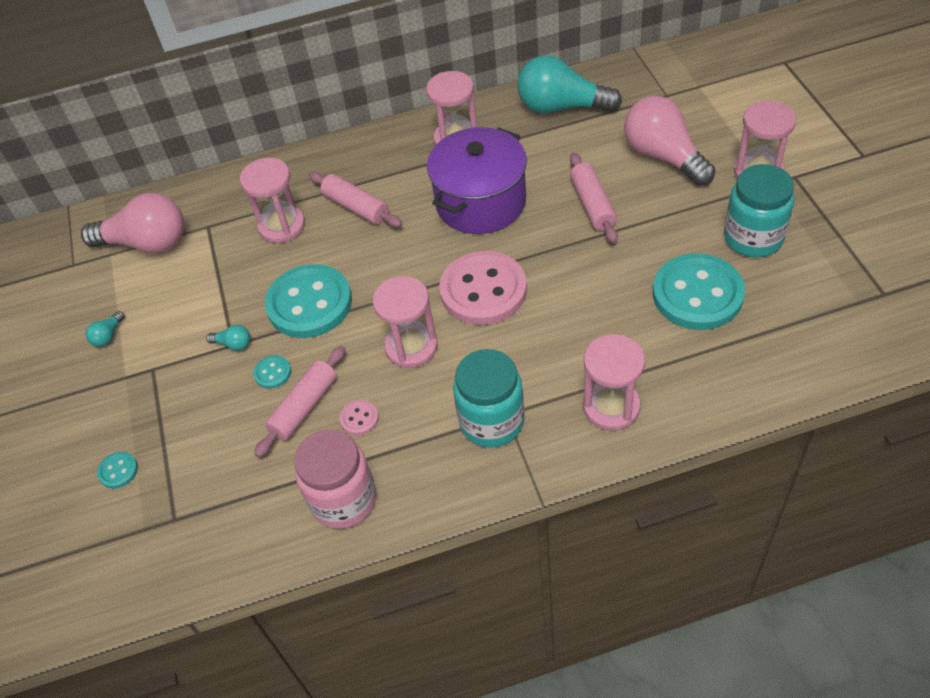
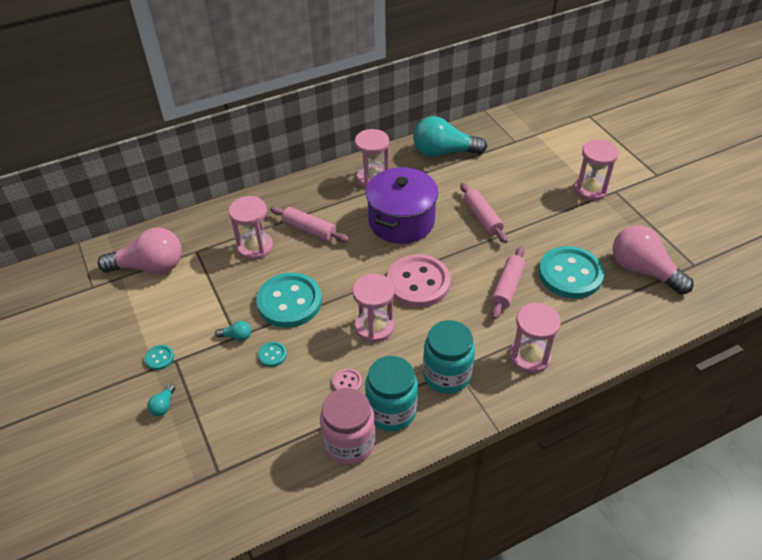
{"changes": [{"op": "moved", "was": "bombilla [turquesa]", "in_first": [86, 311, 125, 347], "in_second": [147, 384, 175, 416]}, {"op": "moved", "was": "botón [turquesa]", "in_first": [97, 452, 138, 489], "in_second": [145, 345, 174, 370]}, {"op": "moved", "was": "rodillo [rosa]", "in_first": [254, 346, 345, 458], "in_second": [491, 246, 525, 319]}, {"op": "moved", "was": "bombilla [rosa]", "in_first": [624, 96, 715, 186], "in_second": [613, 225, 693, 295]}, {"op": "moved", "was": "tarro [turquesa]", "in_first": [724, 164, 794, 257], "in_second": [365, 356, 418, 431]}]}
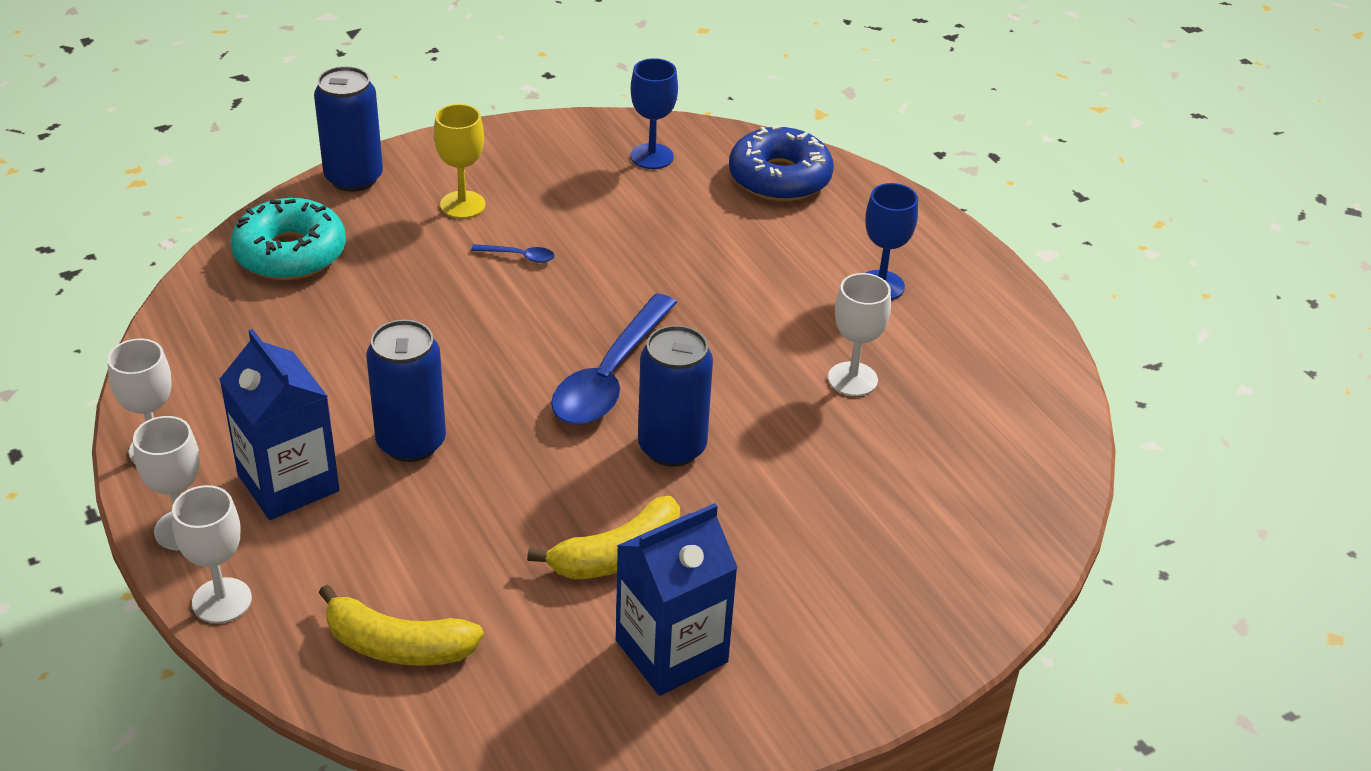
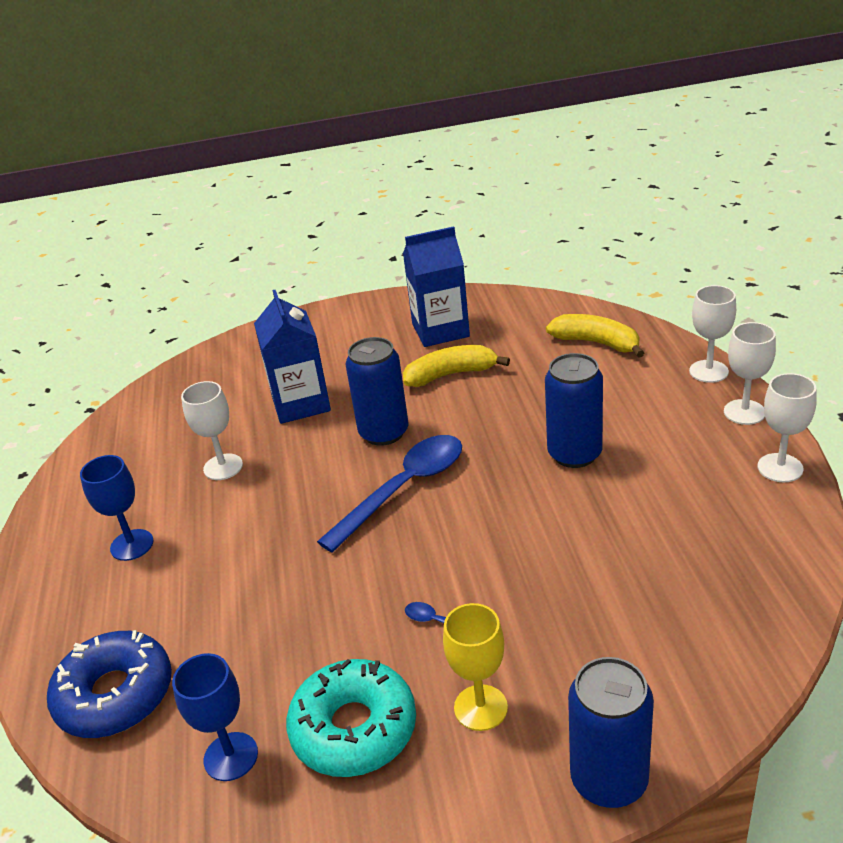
{"changes": [{"op": "moved", "was": "cartón de leche [azul]", "in_first": [219, 329, 339, 520], "in_second": [254, 290, 331, 424]}, {"op": "moved", "was": "rosquilla [turquesa]", "in_first": [231, 198, 346, 280], "in_second": [286, 659, 416, 777]}]}
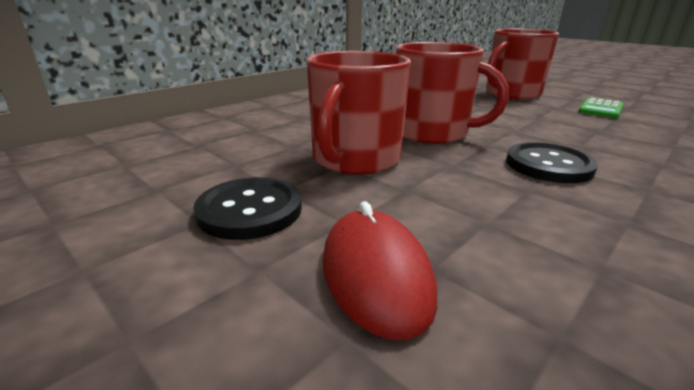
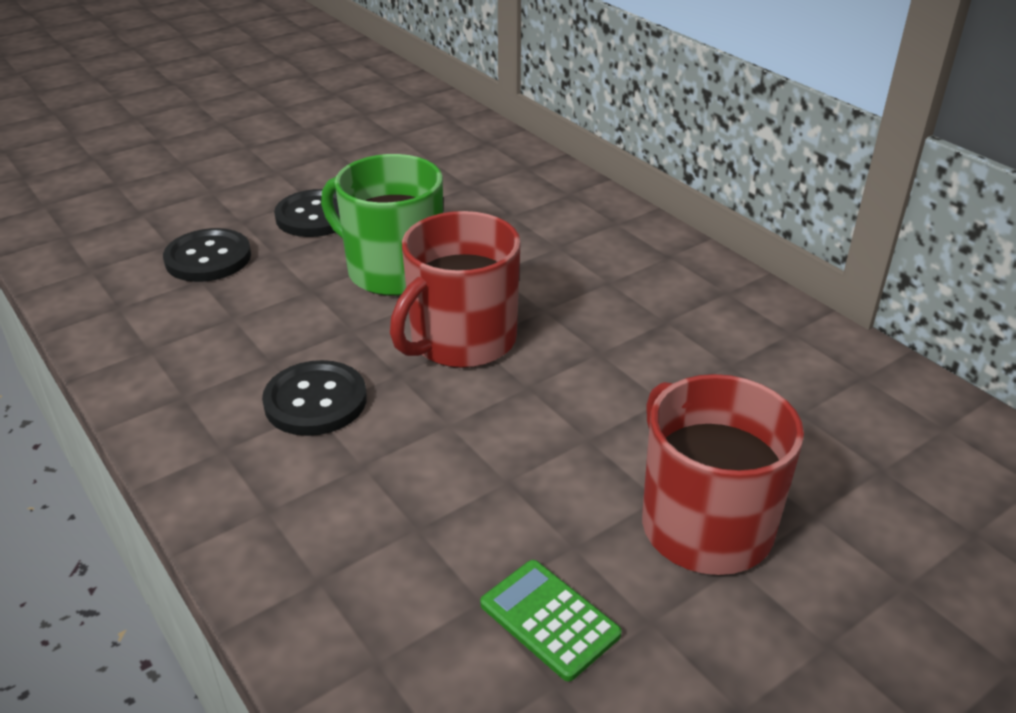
{"changes": [{"op": "recoloured", "was": "taza [rojo]", "now": "taza [verde]", "in_first": [307, 51, 411, 175], "in_second": [321, 154, 443, 296]}, {"op": "replaced", "was": "ratón [rojo]", "now": "botón [negro]", "in_first": [323, 201, 437, 340], "in_second": [163, 228, 251, 282]}]}
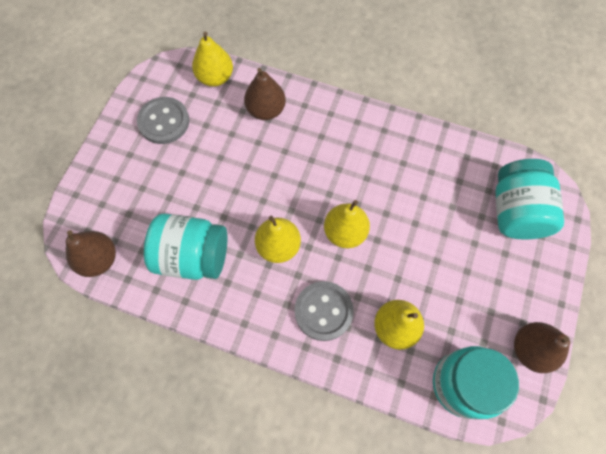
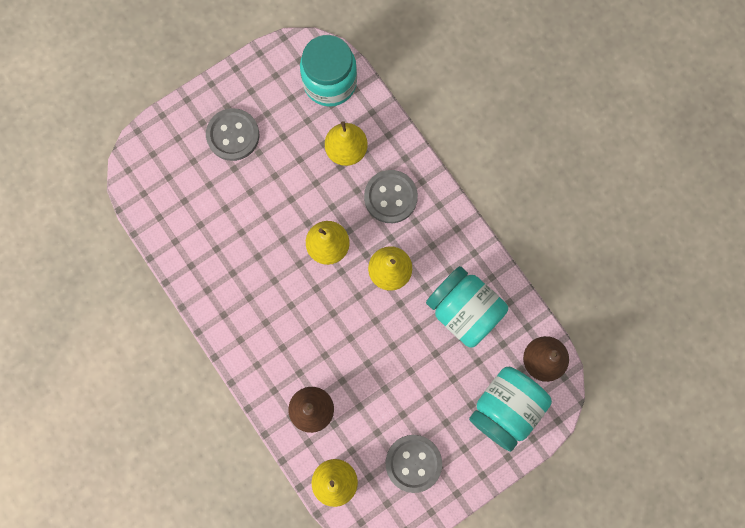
{"changes": [{"op": "moved", "was": "tarro [turquesa]", "in_first": [495, 159, 564, 239], "in_second": [469, 367, 552, 452]}, {"op": "removed", "was": "pera [marrón]", "in_first": [514, 322, 570, 373]}, {"op": "added", "now": "botón [gris]", "in_second": [206, 108, 259, 161]}]}
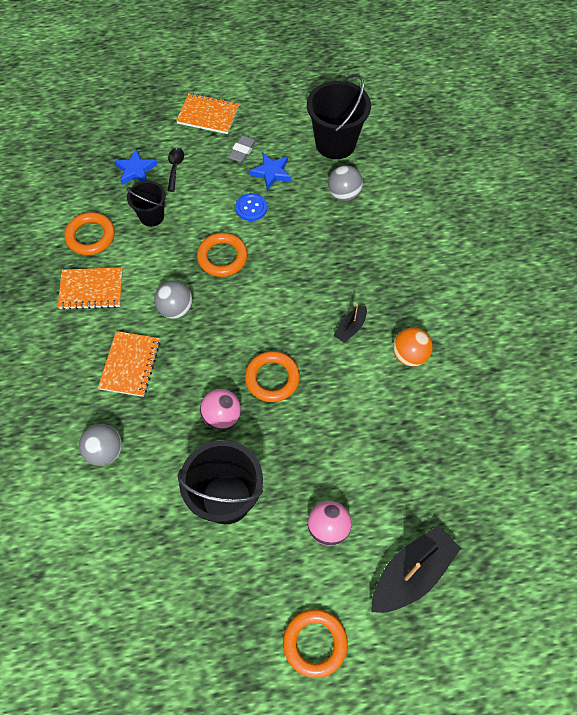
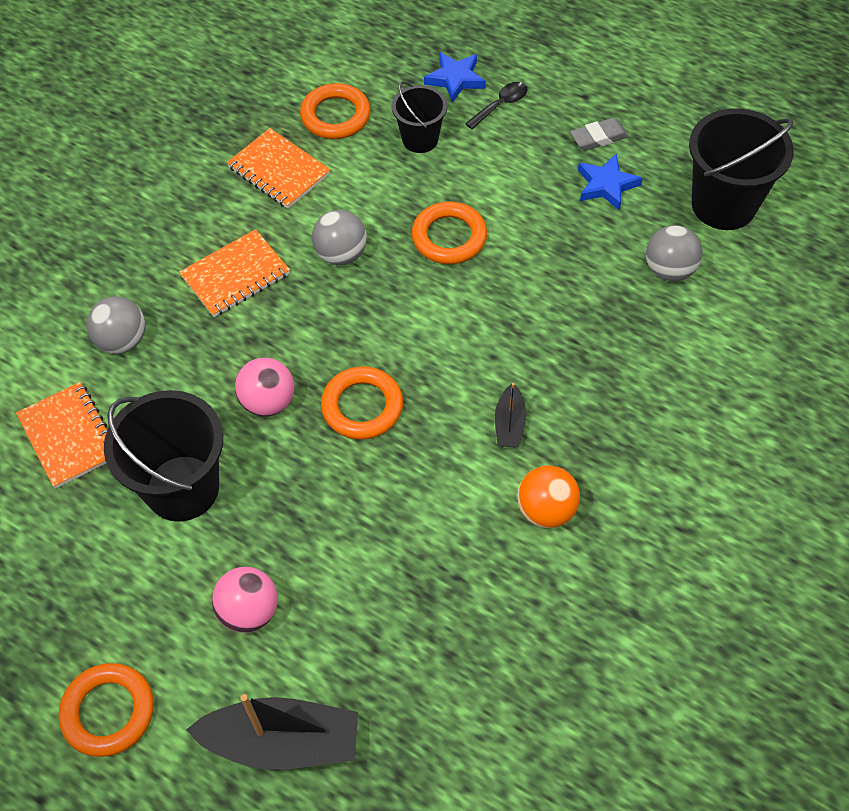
{"changes": [{"op": "moved", "was": "cuaderno [naranja]", "in_first": [176, 93, 239, 134], "in_second": [16, 382, 107, 489]}, {"op": "removed", "was": "botón [azul]", "in_first": [235, 193, 267, 221]}, {"op": "turned", "was": "barco [negro]", "in_first": [333, 304, 367, 343], "in_second": [495, 383, 526, 447], "clockwise": -75}]}
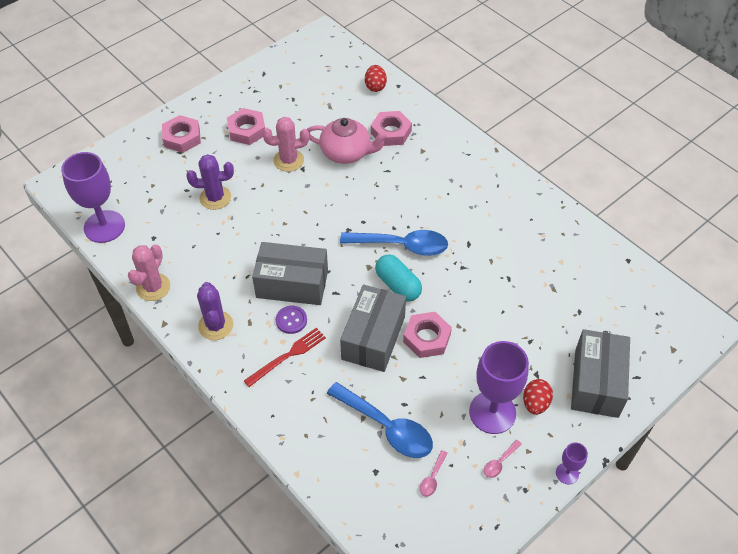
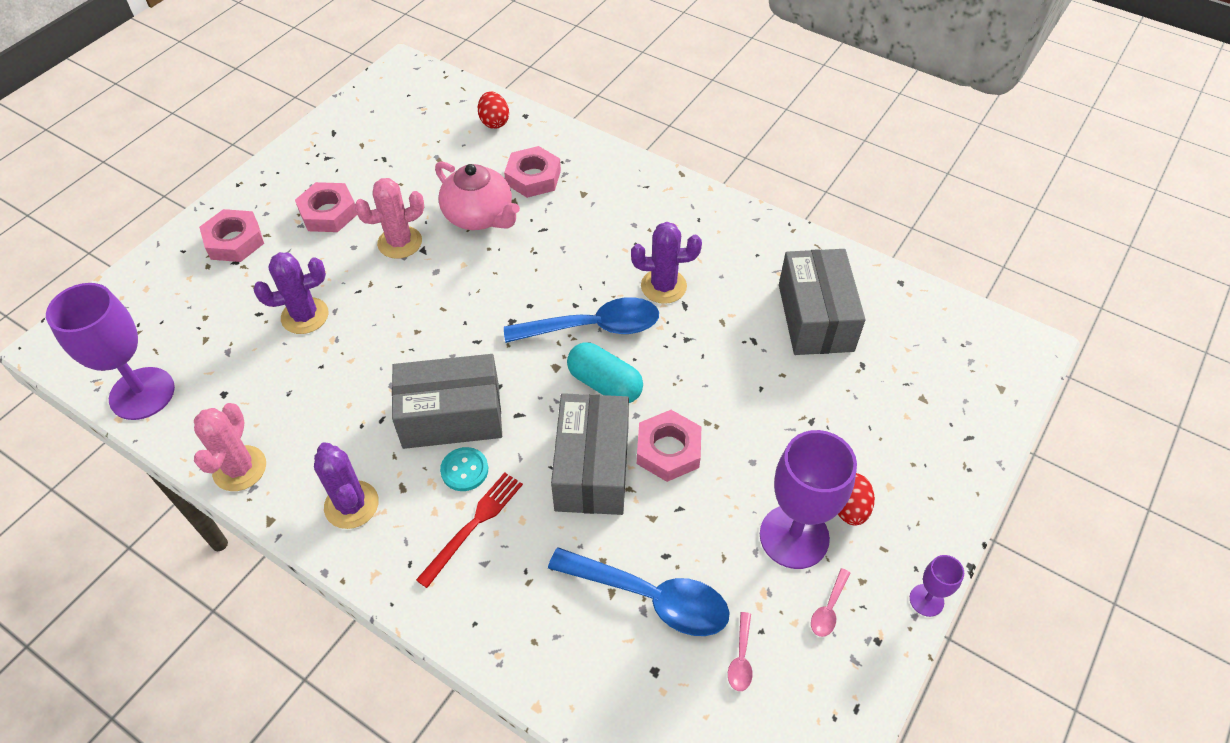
{"changes": [{"op": "recoloured", "was": "botón [morado]", "now": "botón [turquesa]", "in_first": [276, 306, 307, 334], "in_second": [440, 447, 488, 491]}, {"op": "turned", "was": "tetera [rosa]", "in_first": [307, 118, 389, 164], "in_second": [435, 161, 520, 230], "clockwise": 45}, {"op": "moved", "was": "caja [gris]", "in_first": [571, 329, 630, 418], "in_second": [779, 249, 866, 355]}, {"op": "added", "now": "cactus [morado]", "in_second": [631, 222, 702, 304]}]}
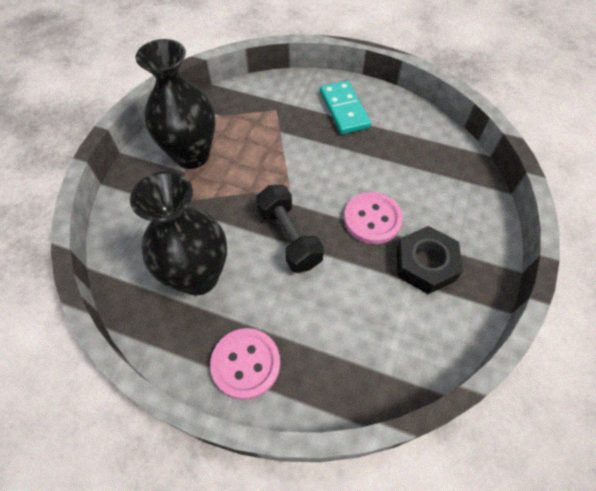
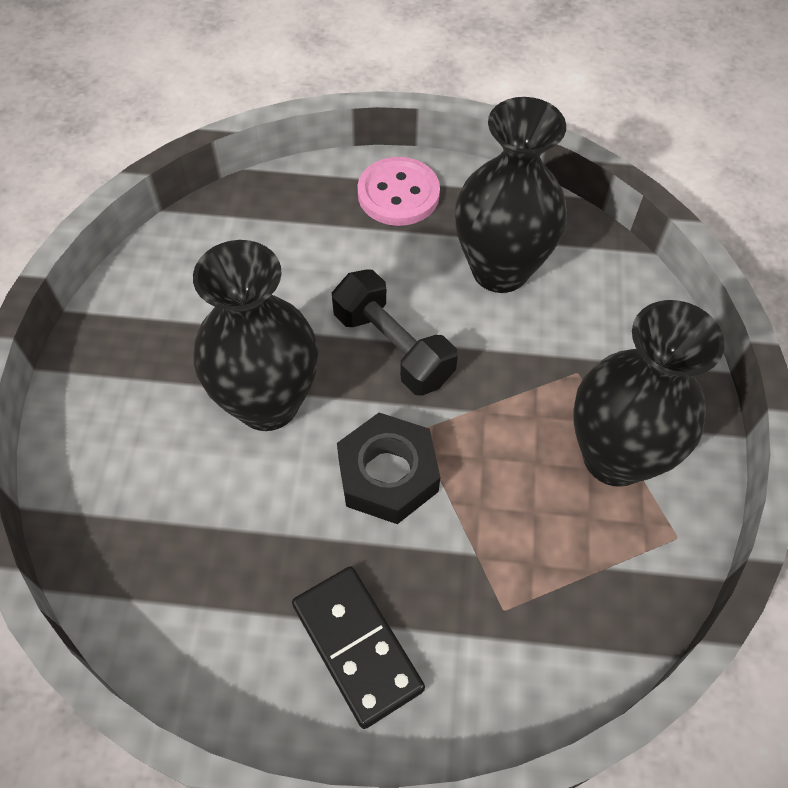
{"changes": [{"op": "recoloured", "was": "ficha de dominó [turquesa]", "now": "ficha de dominó [negro]", "in_first": [320, 81, 371, 134], "in_second": [292, 566, 425, 729]}, {"op": "replaced", "was": "botón [rosa]", "now": "florero [negro]", "in_first": [344, 192, 403, 244], "in_second": [193, 240, 318, 431]}, {"op": "moved", "was": "tuerca [negro]", "in_first": [396, 226, 463, 294], "in_second": [337, 413, 441, 524]}]}
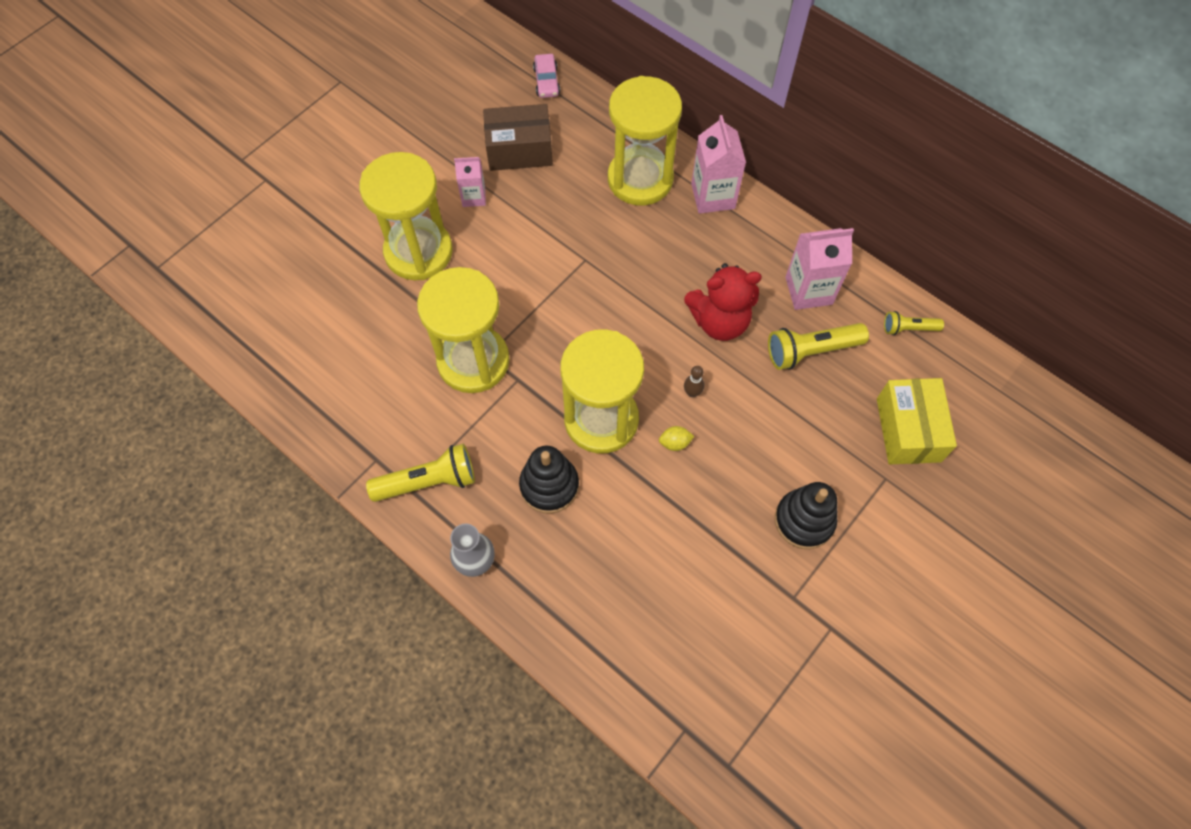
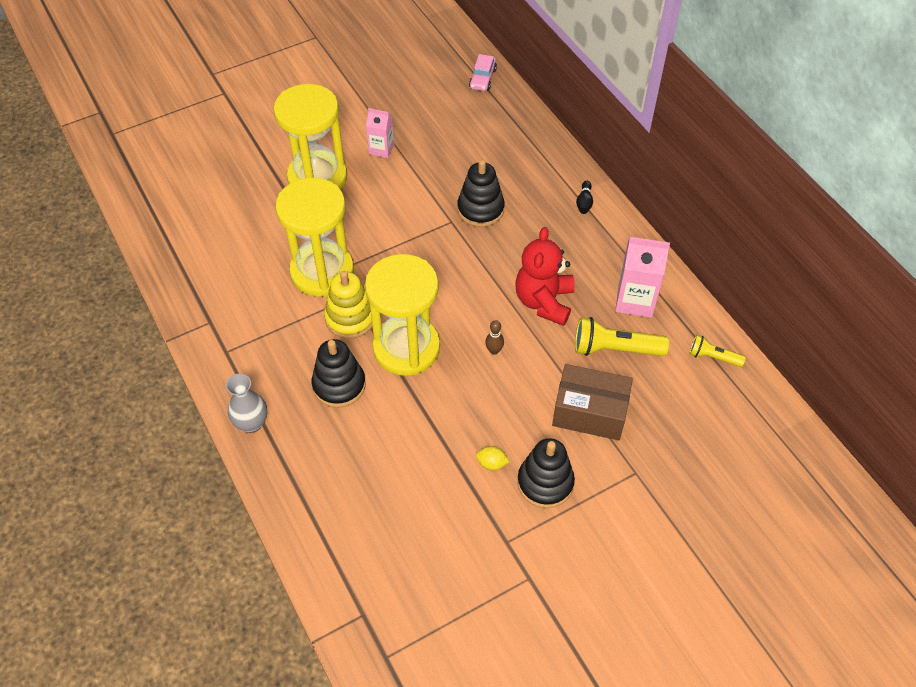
{"changes": [{"op": "removed", "was": "lámpara de mano [amarillo]", "in_first": [366, 444, 475, 502]}, {"op": "moved", "was": "caja [marrón]", "in_first": [483, 104, 553, 171], "in_second": [552, 364, 633, 440]}, {"op": "removed", "was": "reloj de arena [amarillo]", "in_first": [608, 76, 682, 206]}, {"op": "moved", "was": "limón [amarillo]", "in_first": [659, 426, 694, 451], "in_second": [476, 446, 510, 470]}, {"op": "turned", "was": "osito [rojo]", "in_first": [684, 263, 762, 341], "in_second": [515, 227, 575, 326], "clockwise": 90}, {"op": "replaced", "was": "cartón de leche [rosa]", "now": "bolo [negro]", "in_first": [691, 115, 746, 214], "in_second": [576, 181, 593, 214]}, {"op": "removed", "was": "caja [amarillo]", "in_first": [877, 378, 957, 464]}, {"op": "added", "now": "juguete apilable [amarillo]", "in_second": [324, 271, 372, 339]}, {"op": "added", "now": "juguete apilable [negro]", "in_second": [457, 159, 505, 227]}]}
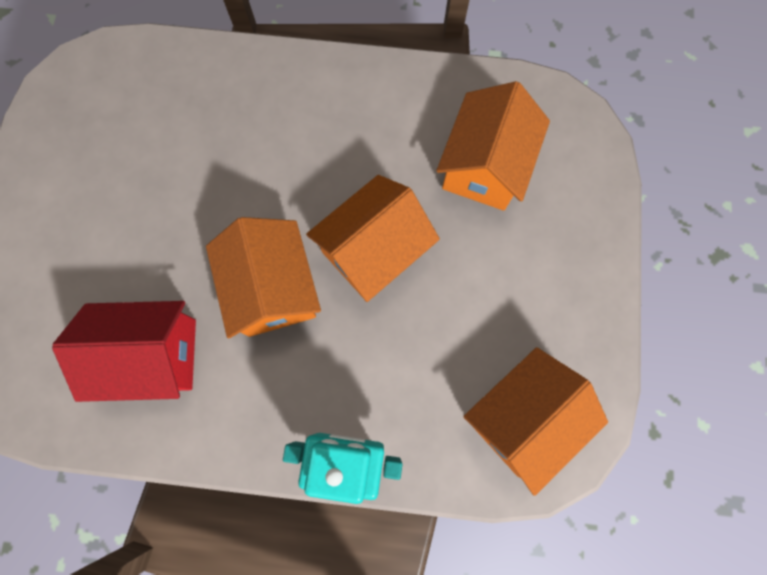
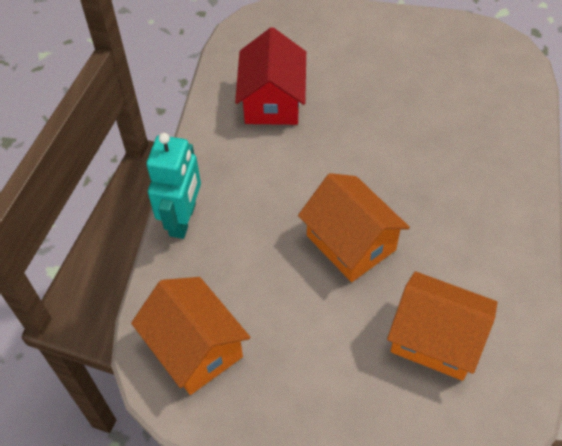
{"changes": [{"op": "removed", "was": "casa [naranja]", "in_first": [206, 217, 321, 338]}]}
